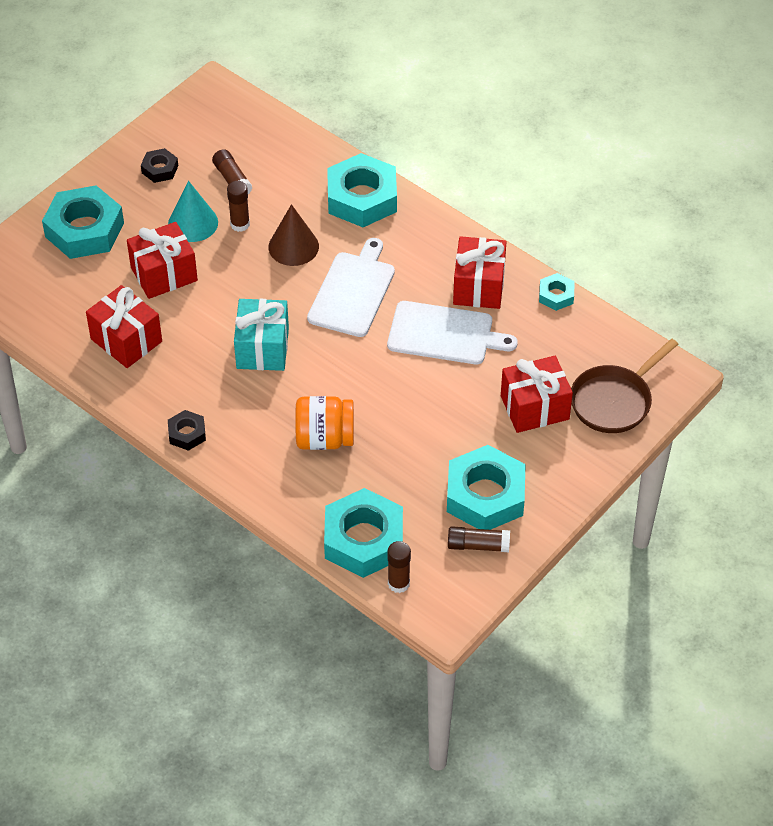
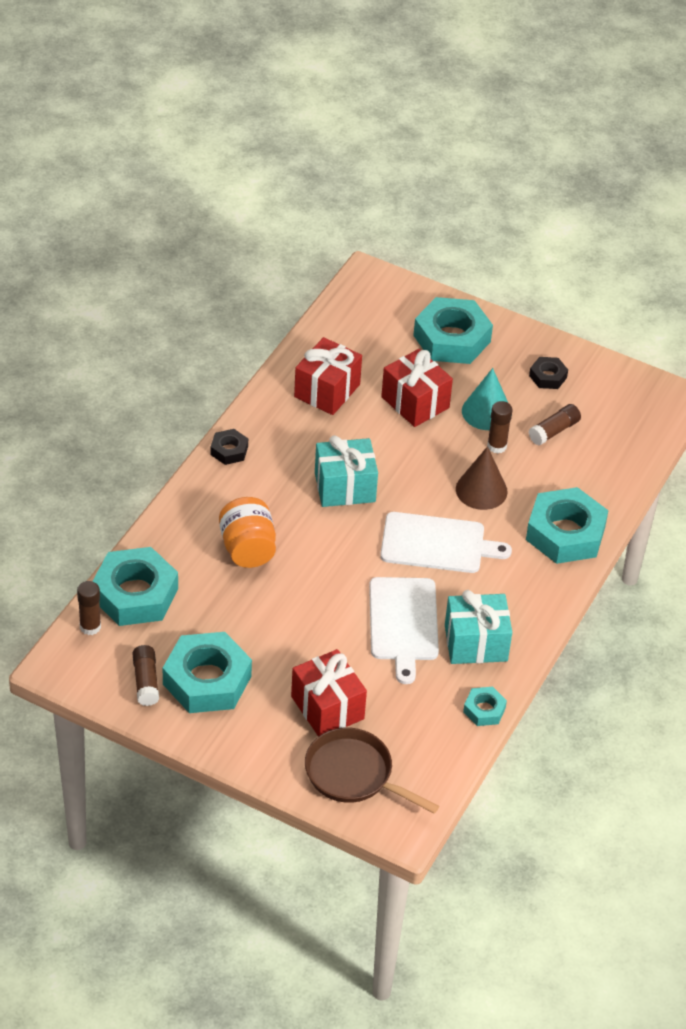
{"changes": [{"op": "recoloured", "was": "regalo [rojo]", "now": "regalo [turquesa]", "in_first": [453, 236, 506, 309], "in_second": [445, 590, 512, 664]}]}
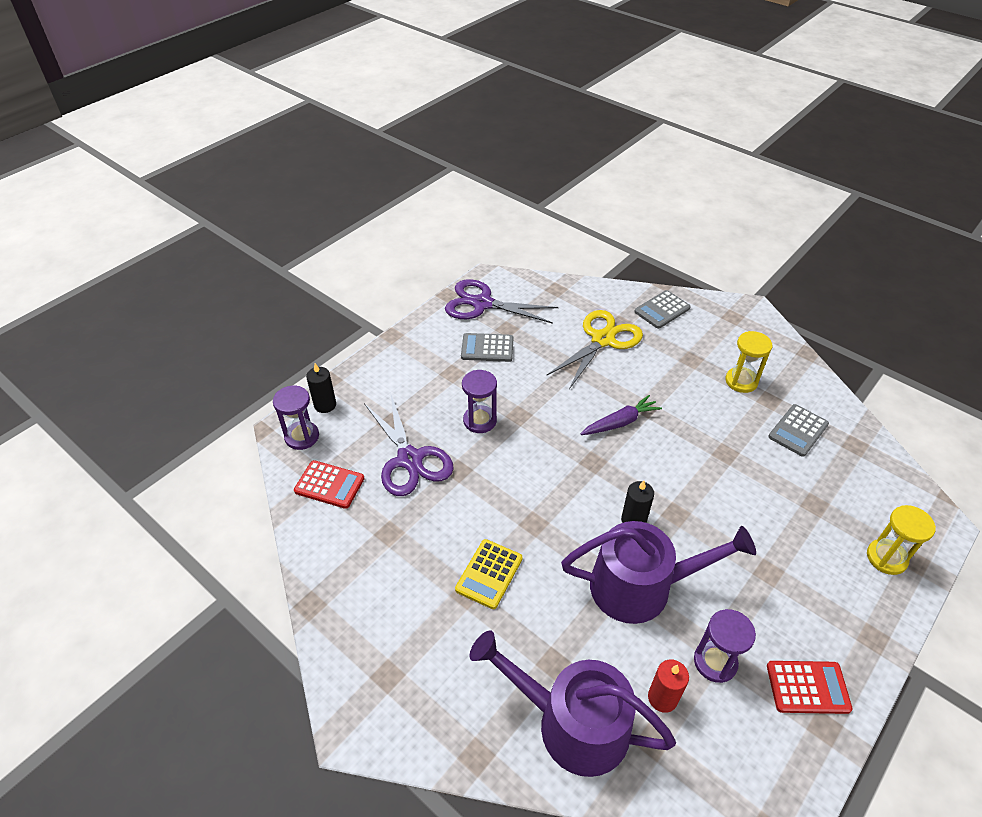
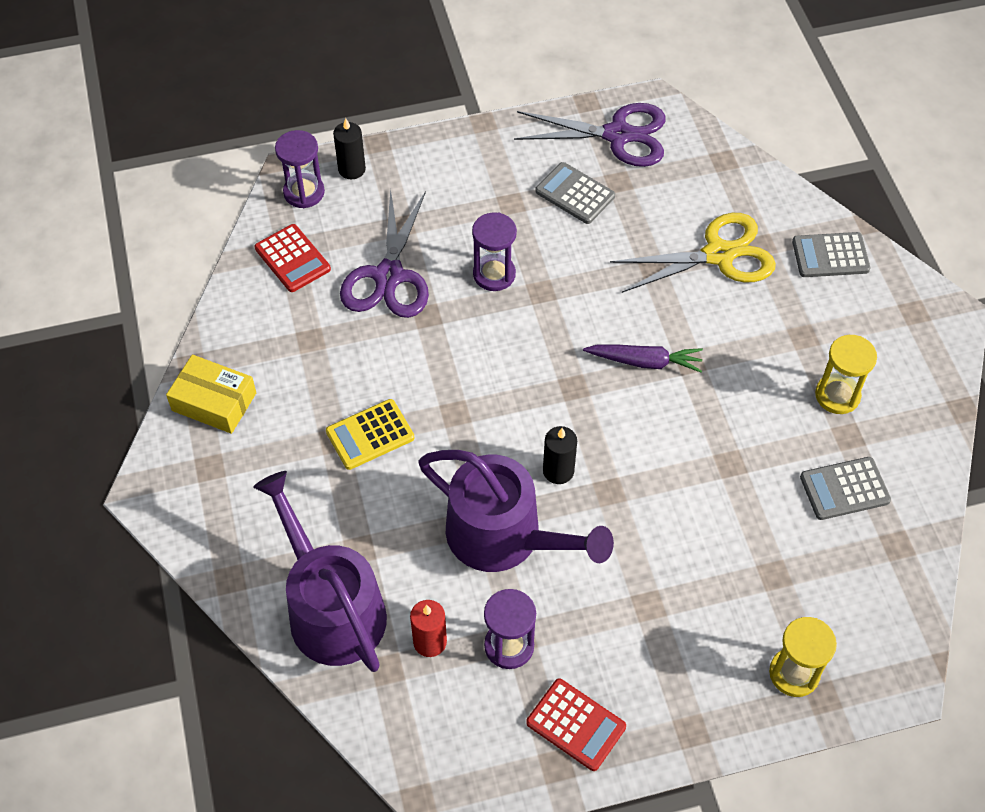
{"changes": [{"op": "turned", "was": "tijeras [morado]", "in_first": [445, 279, 558, 324], "in_second": [514, 103, 666, 167], "clockwise": 135}, {"op": "added", "now": "caja [amarillo]", "in_second": [166, 355, 256, 434]}]}
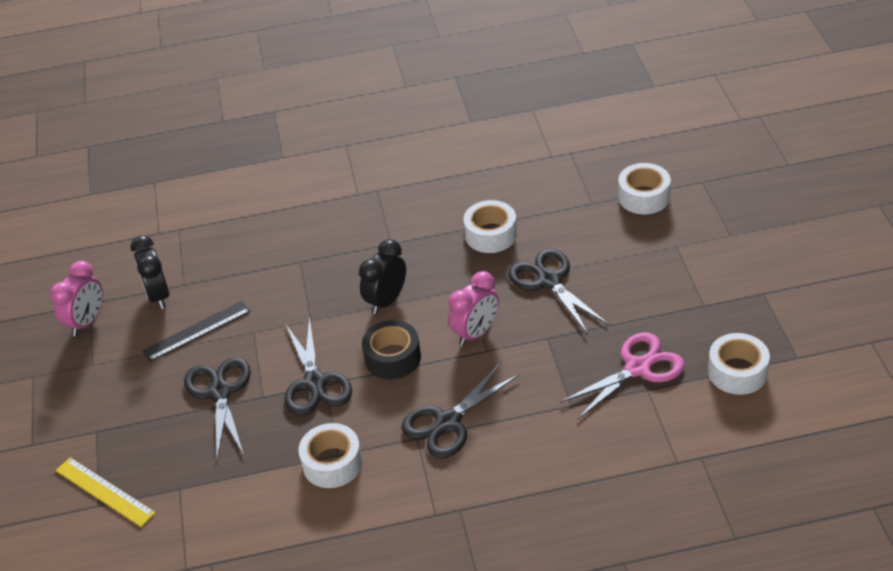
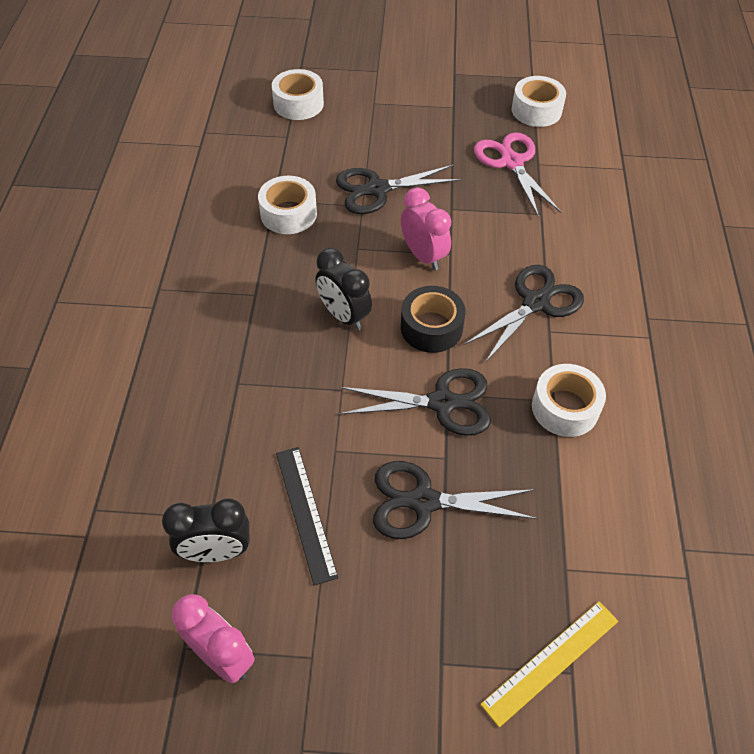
{"changes": [{"op": "turned", "was": "tijeras [negro]", "in_first": [401, 362, 520, 458], "in_second": [463, 265, 584, 363], "clockwise": -105}]}
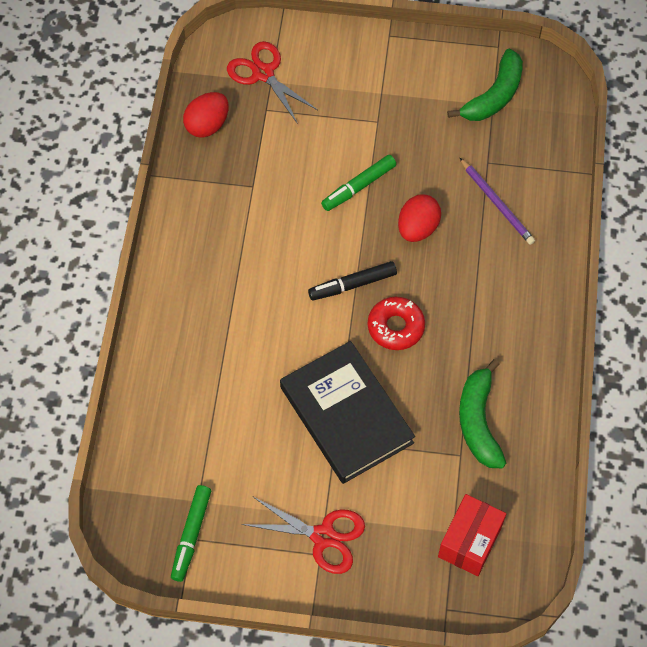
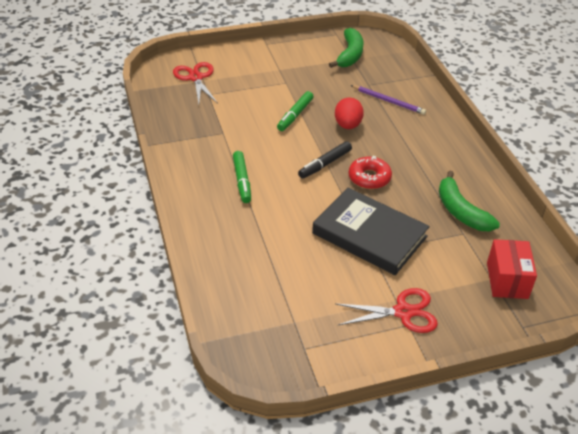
{"changes": [{"op": "moved", "was": "rotulador [verde]", "in_first": [171, 485, 211, 582], "in_second": [233, 151, 251, 203]}, {"op": "removed", "was": "huevo [rojo]", "in_first": [183, 92, 229, 138]}, {"op": "turned", "was": "tijeras [rojo]", "in_first": [227, 41, 318, 124], "in_second": [173, 62, 218, 104], "clockwise": 45}]}
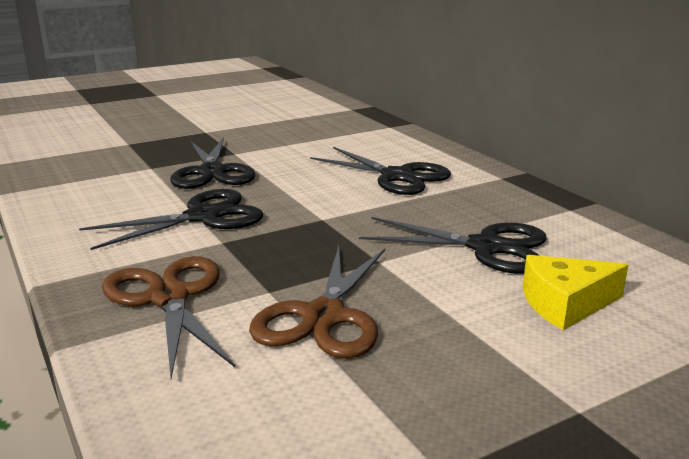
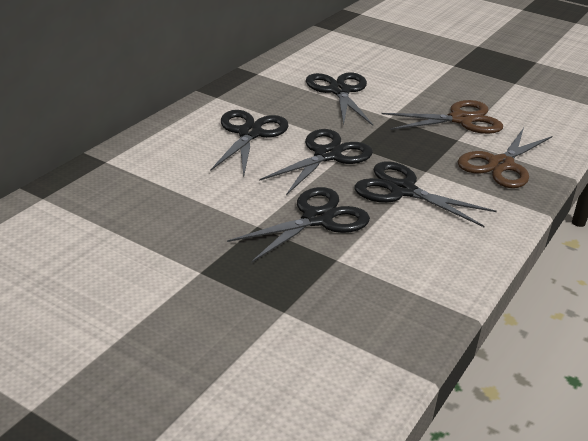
{"changes": [{"op": "removed", "was": "queso [amarillo]", "in_first": [523, 255, 628, 330]}, {"op": "added", "now": "tijeras [negro]", "in_second": [259, 129, 373, 195]}]}
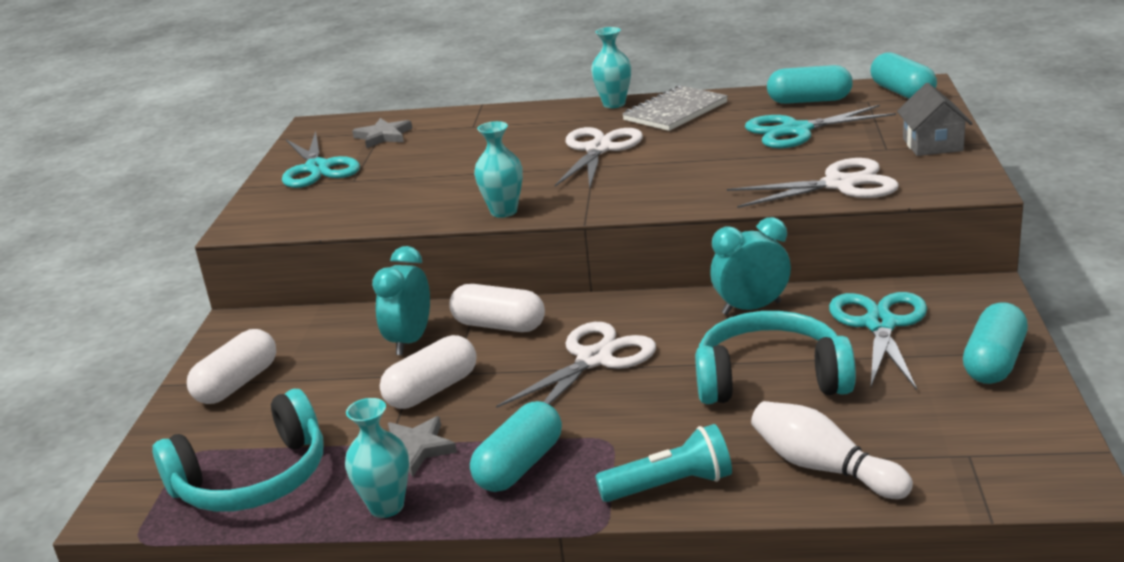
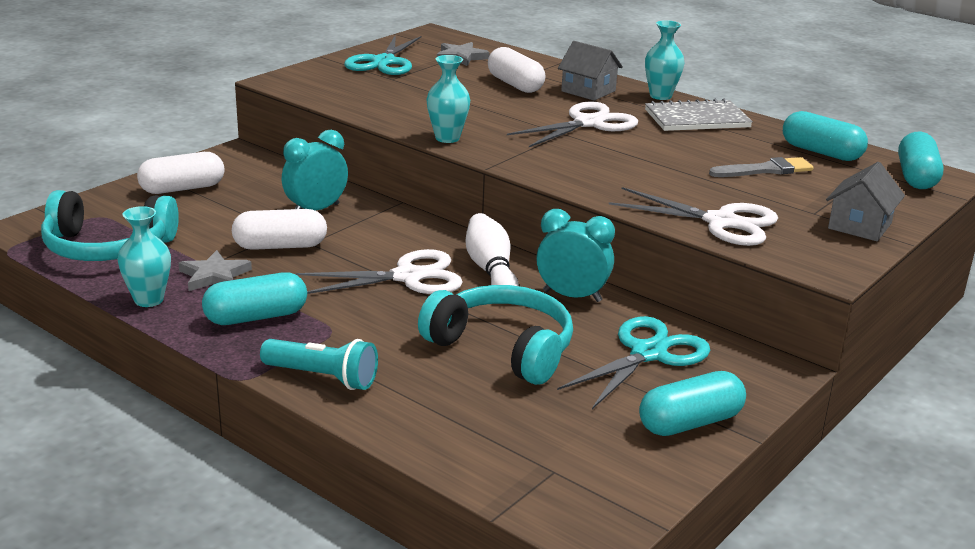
{"changes": [{"op": "moved", "was": "cápsula [blanco]", "in_first": [449, 284, 545, 332], "in_second": [488, 47, 545, 93]}, {"op": "replaced", "was": "tijeras [turquesa]", "now": "pincel [gris]", "in_first": [745, 105, 896, 148], "in_second": [709, 157, 814, 177]}, {"op": "moved", "was": "bolo [blanco]", "in_first": [751, 401, 913, 499], "in_second": [466, 213, 519, 286]}, {"op": "added", "now": "casa [gris]", "in_second": [558, 41, 623, 101]}]}
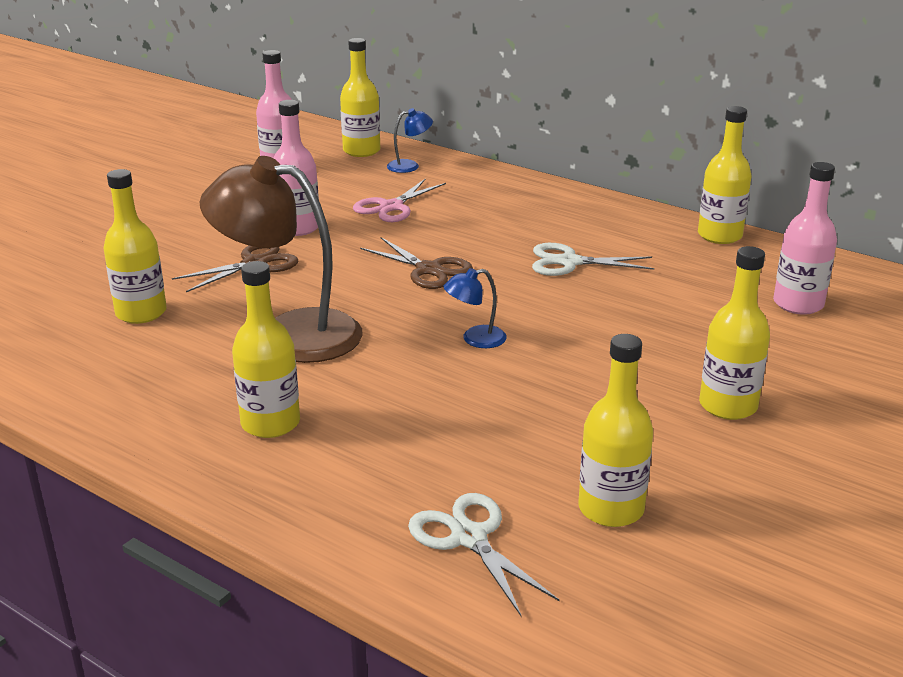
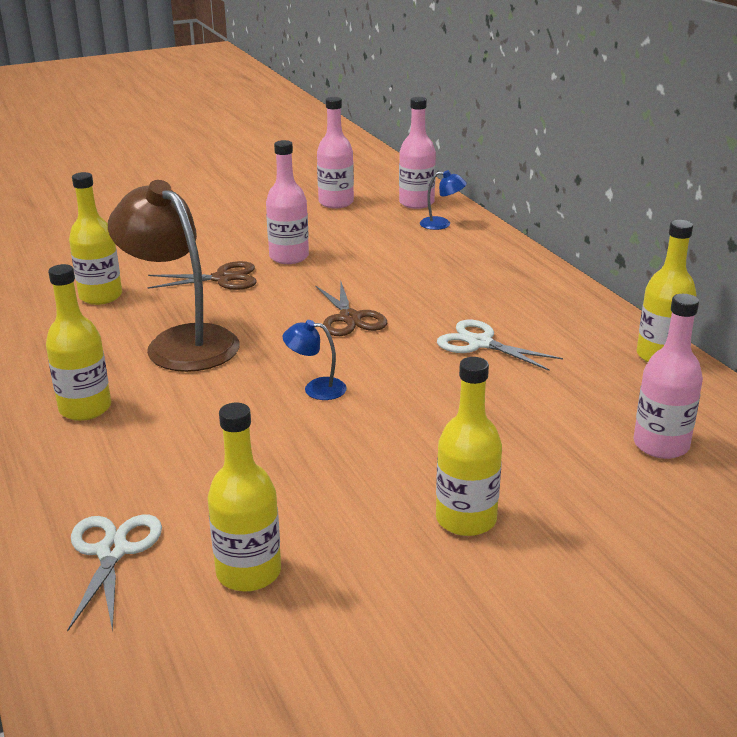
{"changes": [{"op": "recoloured", "was": "botella [amarillo]", "now": "botella [rosa]", "in_first": [340, 38, 380, 157], "in_second": [399, 97, 436, 209]}, {"op": "removed", "was": "tijeras [rosa]", "in_first": [353, 178, 446, 222]}]}
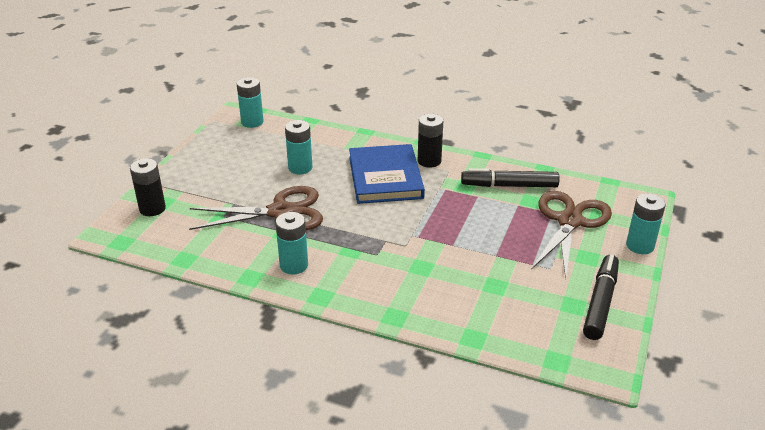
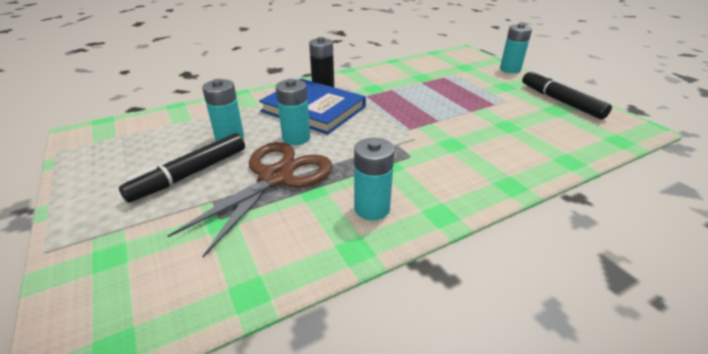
{"changes": [{"op": "removed", "was": "pila [negro]", "in_first": [130, 158, 166, 216]}, {"op": "moved", "was": "pila [turquesa]", "in_first": [237, 77, 264, 128], "in_second": [276, 79, 310, 145]}, {"op": "moved", "was": "rotulador [negro]", "in_first": [461, 168, 560, 187], "in_second": [119, 133, 245, 203]}, {"op": "removed", "was": "tijeras [marrón]", "in_first": [531, 191, 612, 279]}]}
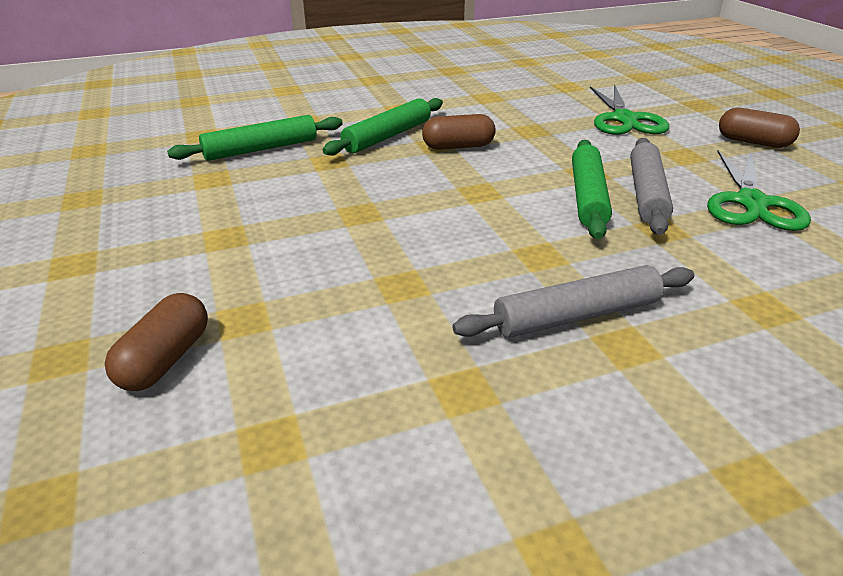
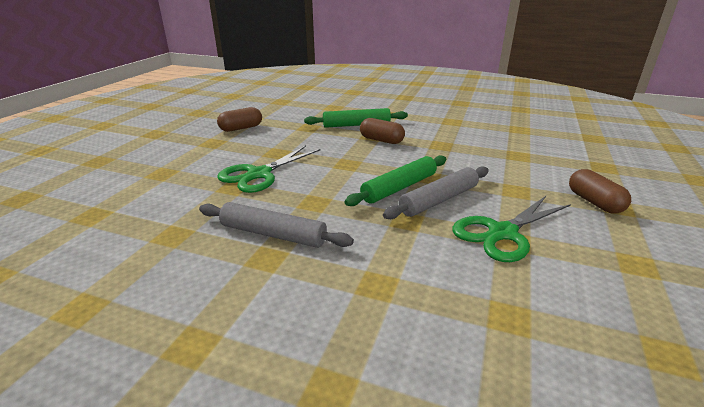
{"changes": [{"op": "moved", "was": "cápsula [marrón]", "in_first": [105, 293, 208, 391], "in_second": [217, 107, 262, 132]}, {"op": "removed", "was": "rodillo [verde]", "in_first": [167, 115, 343, 161]}, {"op": "moved", "was": "tijeras [verde]", "in_first": [590, 84, 669, 135], "in_second": [217, 146, 321, 193]}]}
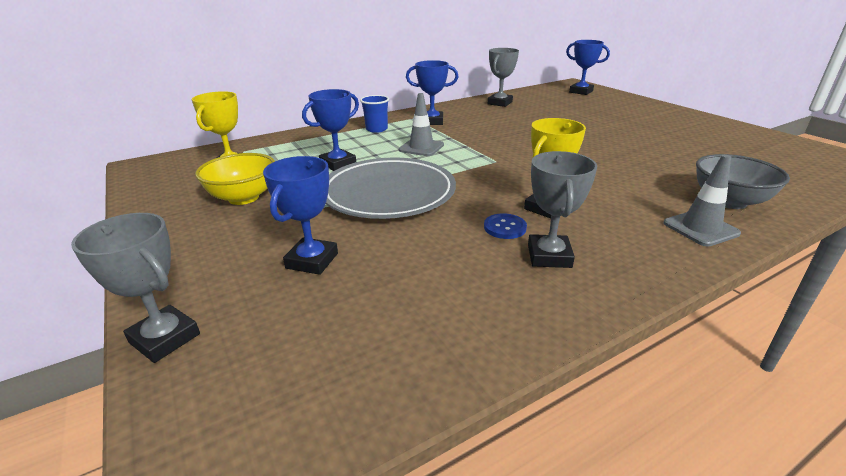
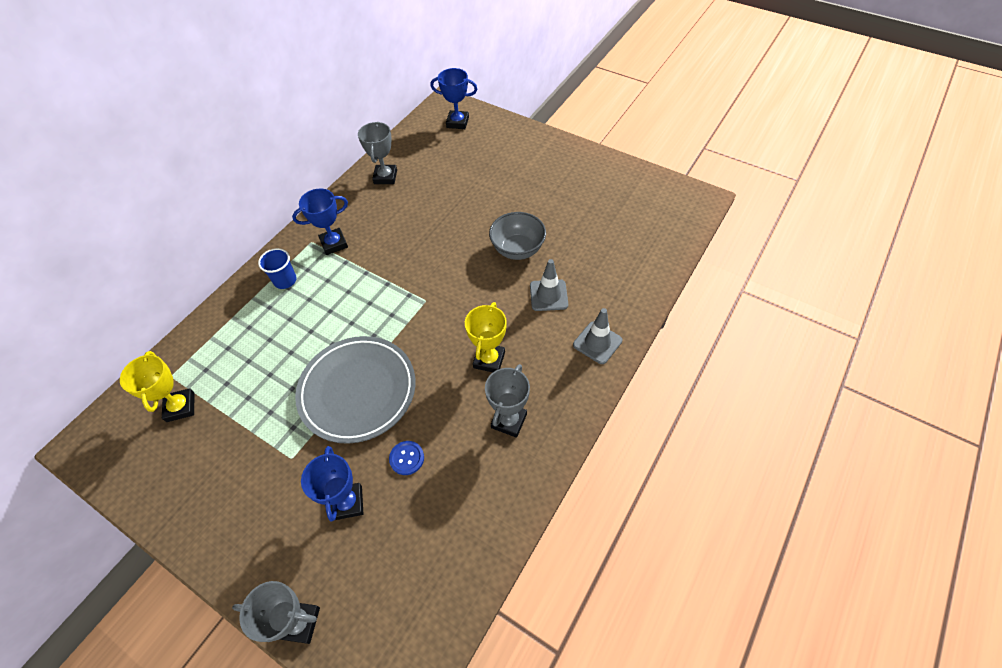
{"changes": [{"op": "removed", "was": "cuenco [amarillo]", "in_first": [195, 153, 275, 205]}, {"op": "removed", "was": "trofeo [azul]", "in_first": [302, 89, 359, 171]}, {"op": "moved", "was": "cono de tráfico [gris]", "in_first": [399, 93, 444, 156], "in_second": [530, 259, 568, 311]}, {"op": "moved", "was": "botón [azul]", "in_first": [484, 213, 527, 239], "in_second": [389, 441, 424, 475]}, {"op": "turned", "was": "trofeo [gris]", "in_first": [528, 151, 598, 268], "in_second": [485, 364, 530, 438], "clockwise": 45}, {"op": "moved", "was": "cuenco [gris]", "in_first": [696, 154, 790, 209], "in_second": [489, 212, 546, 260]}]}
